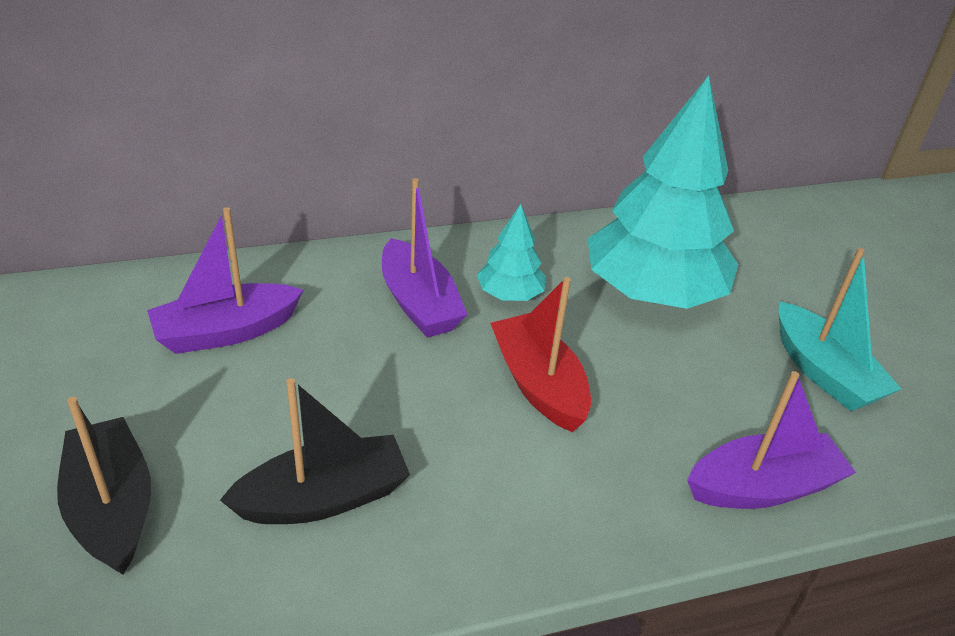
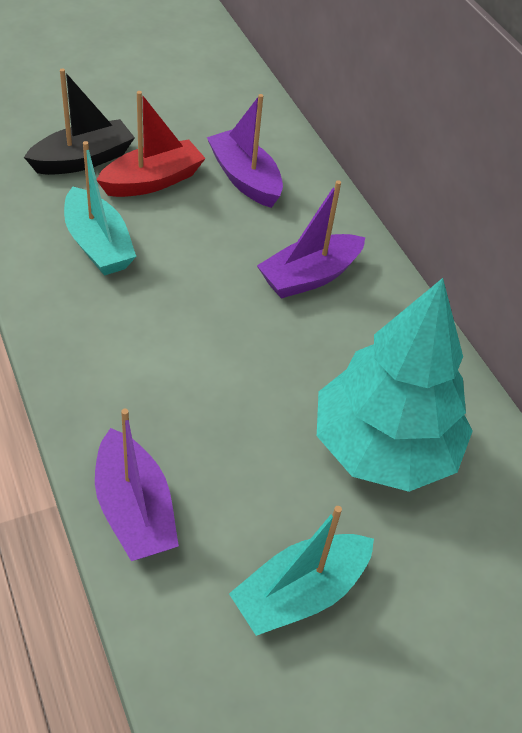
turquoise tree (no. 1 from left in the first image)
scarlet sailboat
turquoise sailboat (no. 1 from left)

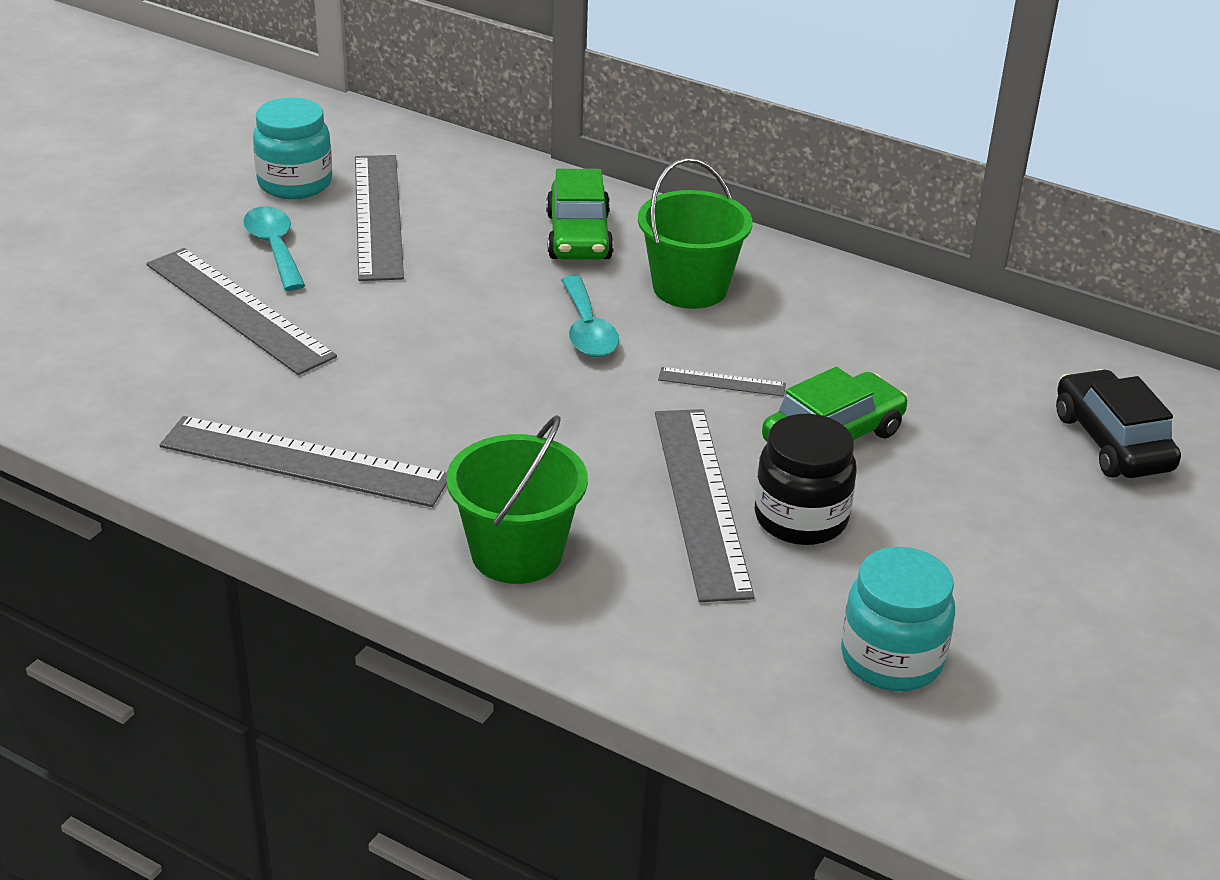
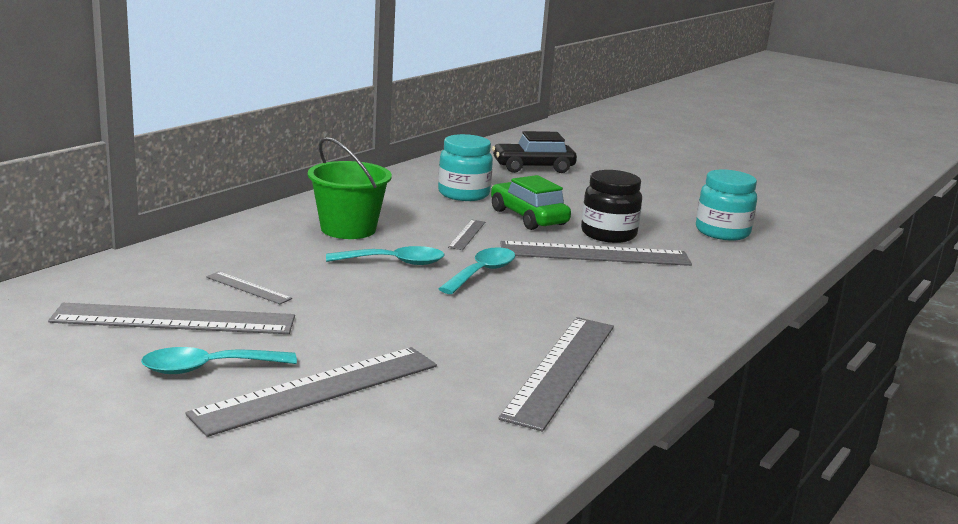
turquoise preserve jar (no. 1 from left)
green toy car (no. 1 from left in the first image)
green sand bucket (no. 1 from left in the first image)
turquoise tablespoon (no. 3 from left)
ash-grey measuring stick (no. 2 from left)

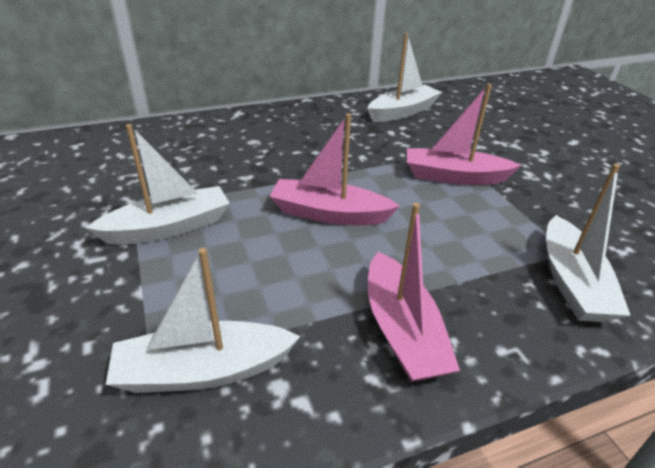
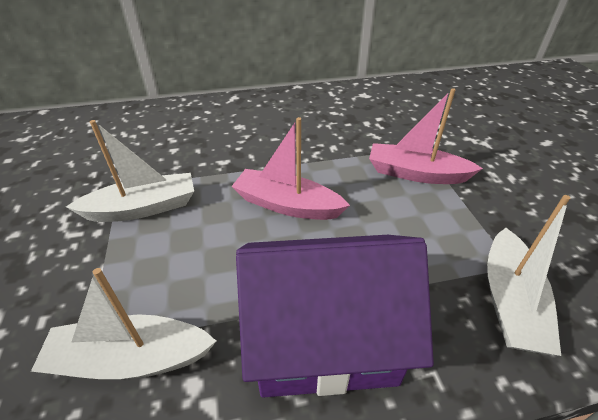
white sailboat (no. 3 from left in the first image)
violet cottage

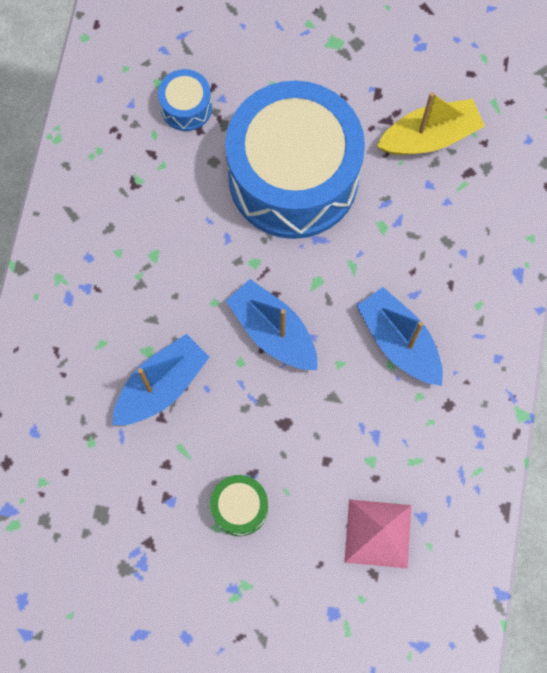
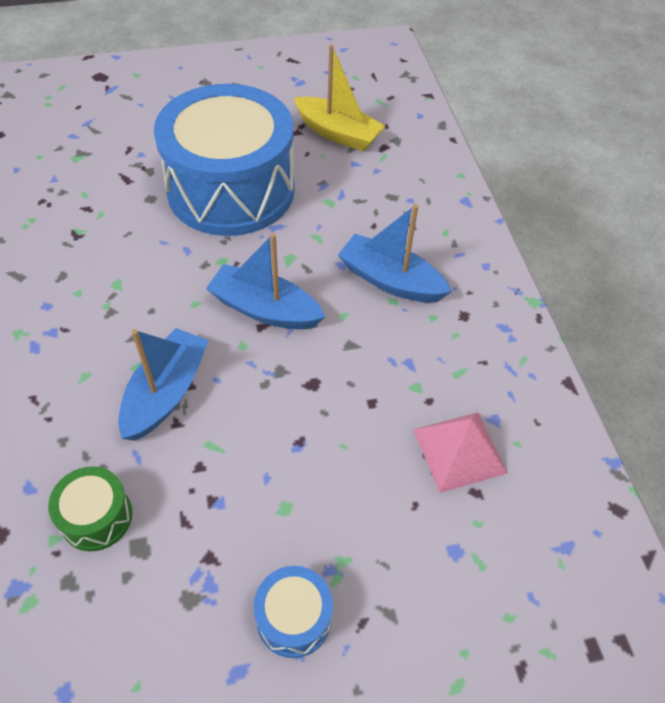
blue drum (no. 2 from left)
yellow sailboat
green drum

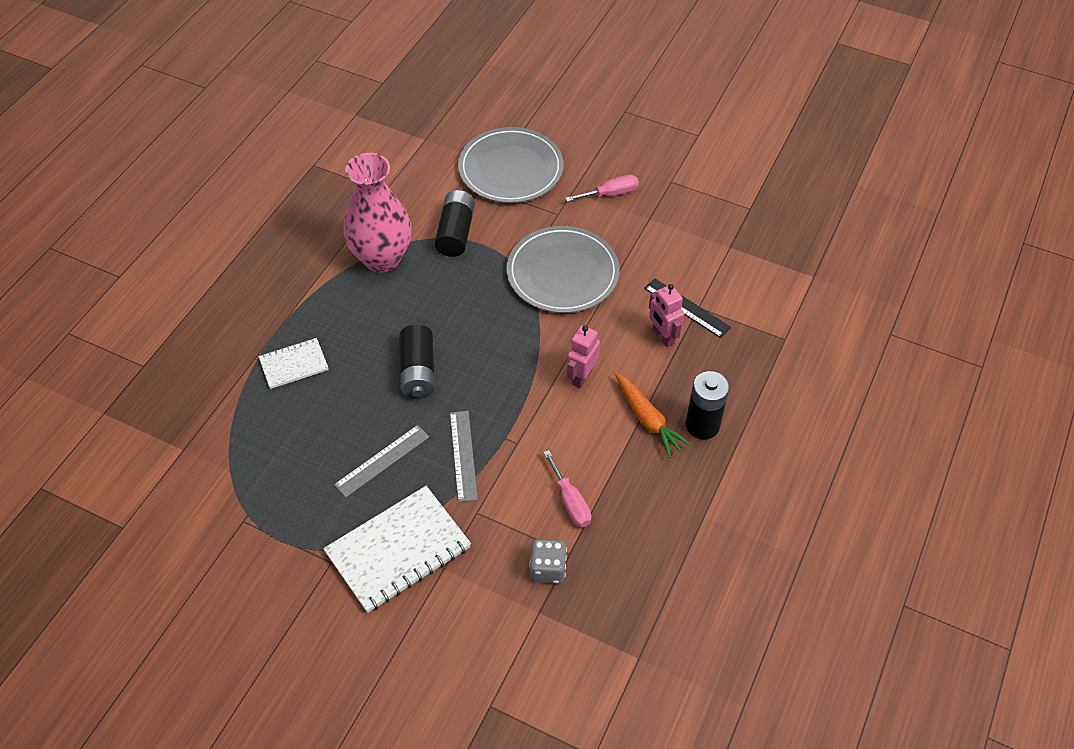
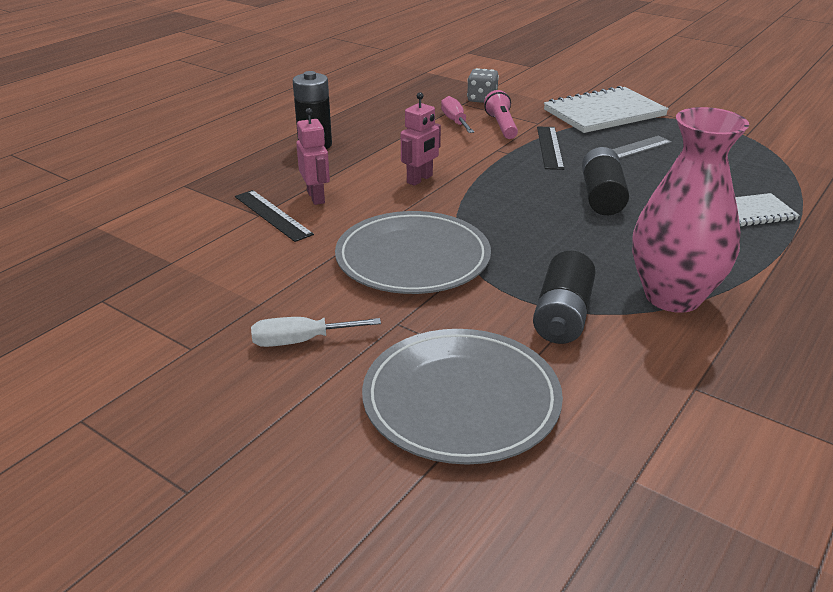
white screwdriver
bright orange toy carrot
ebony measuring stick (no. 2 from left)
pink flashlight

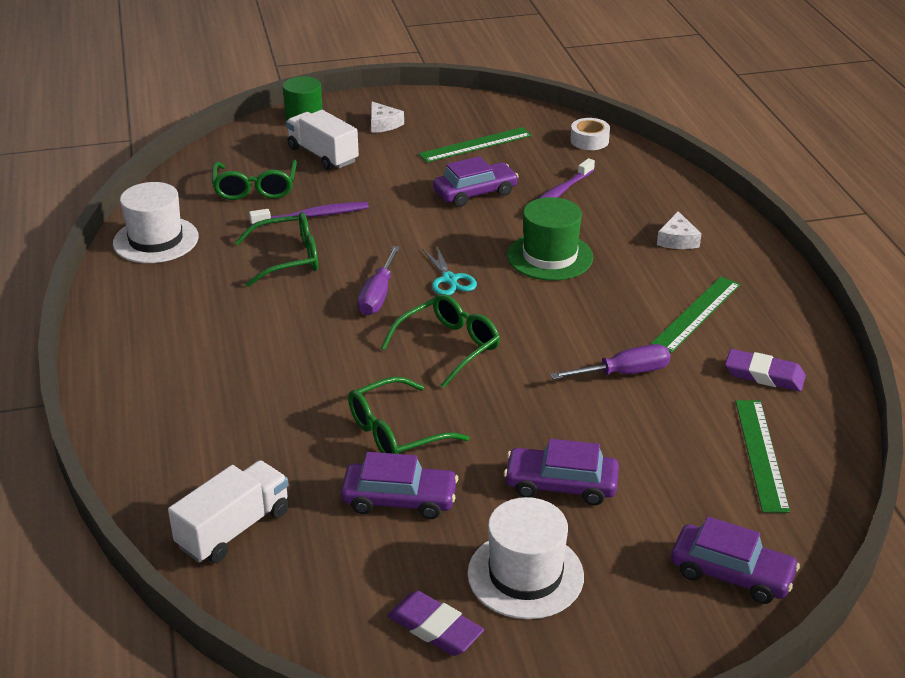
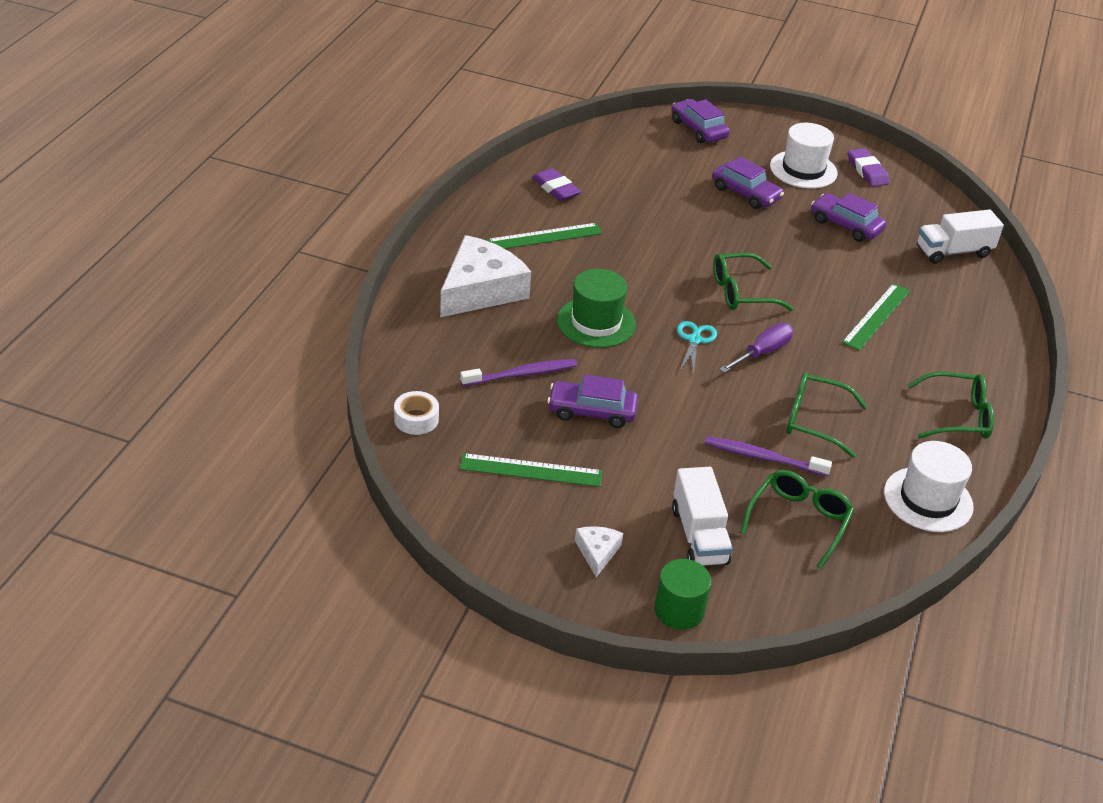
white cheese wedge (no. 1 from left)
violet screwdriver (no. 2 from left in the first image)
green spectacles (no. 4 from left)
green measuring stick (no. 3 from left)

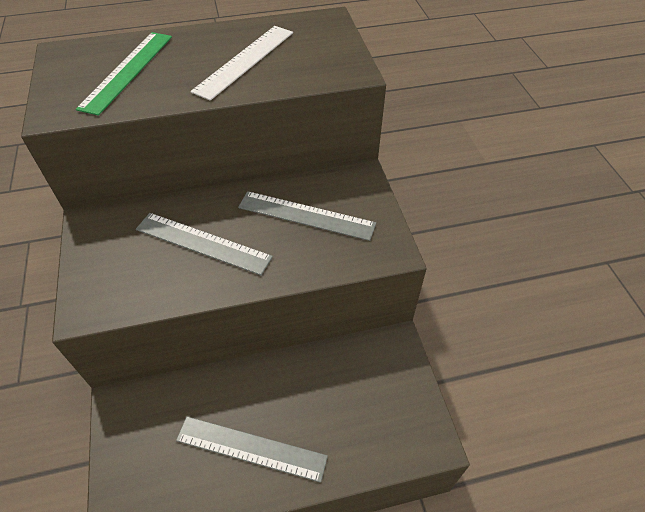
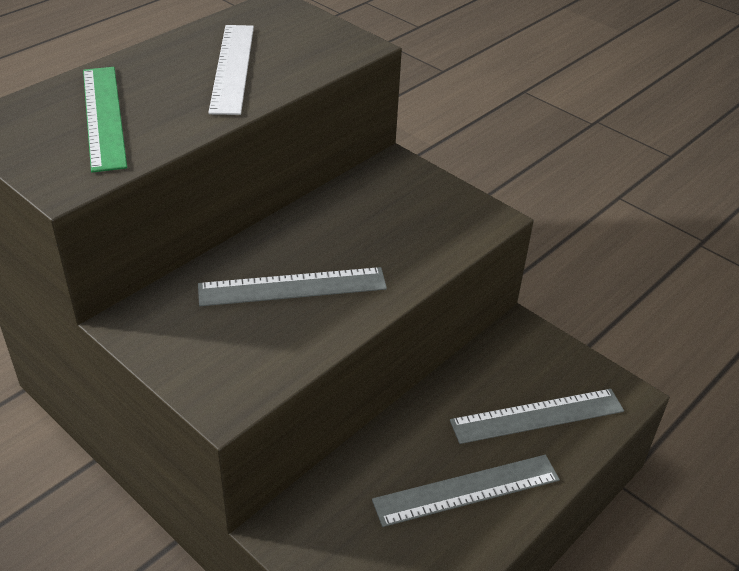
ash-grey measuring stick (no. 3 from left)

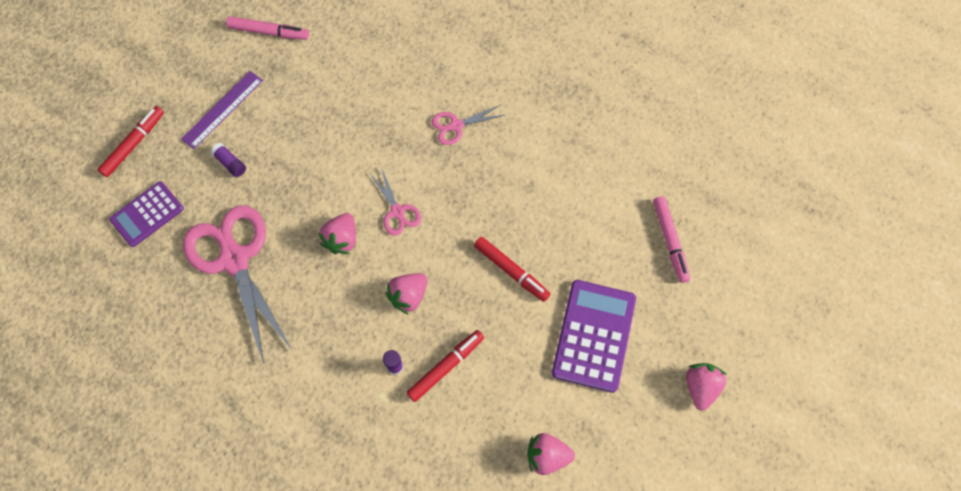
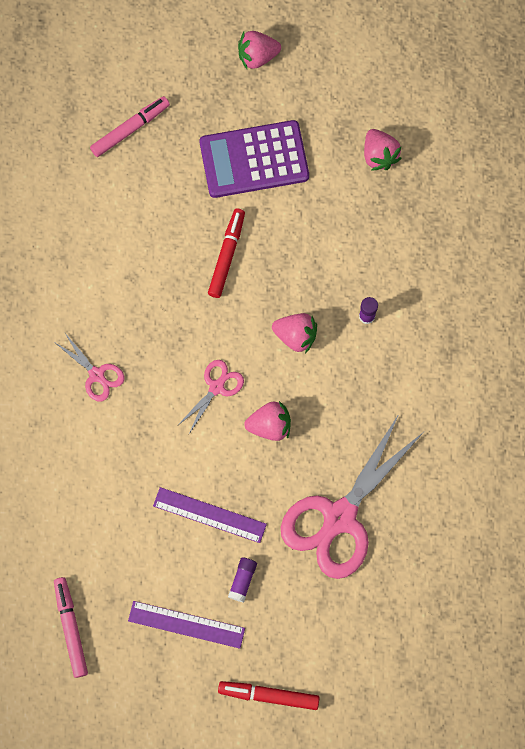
violet adding machine (no. 1 from left in the first image)
scarlet marker pen (no. 2 from left in the first image)
violet measuring stick (no. 2 from left)

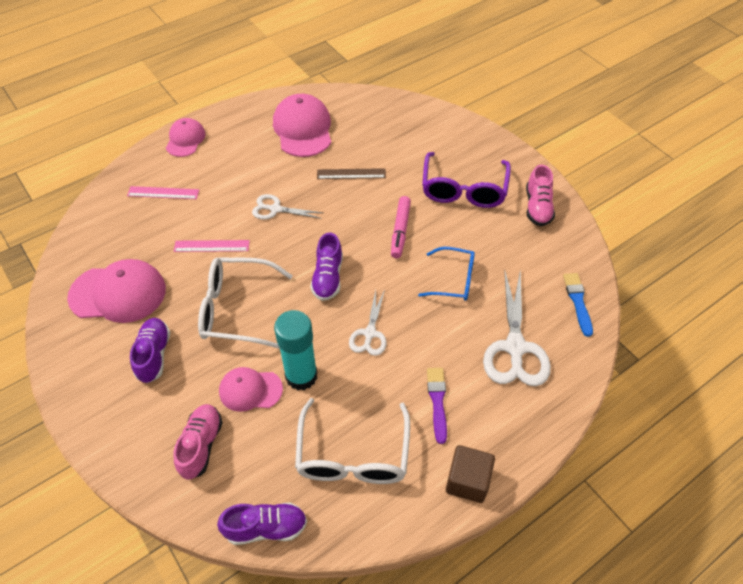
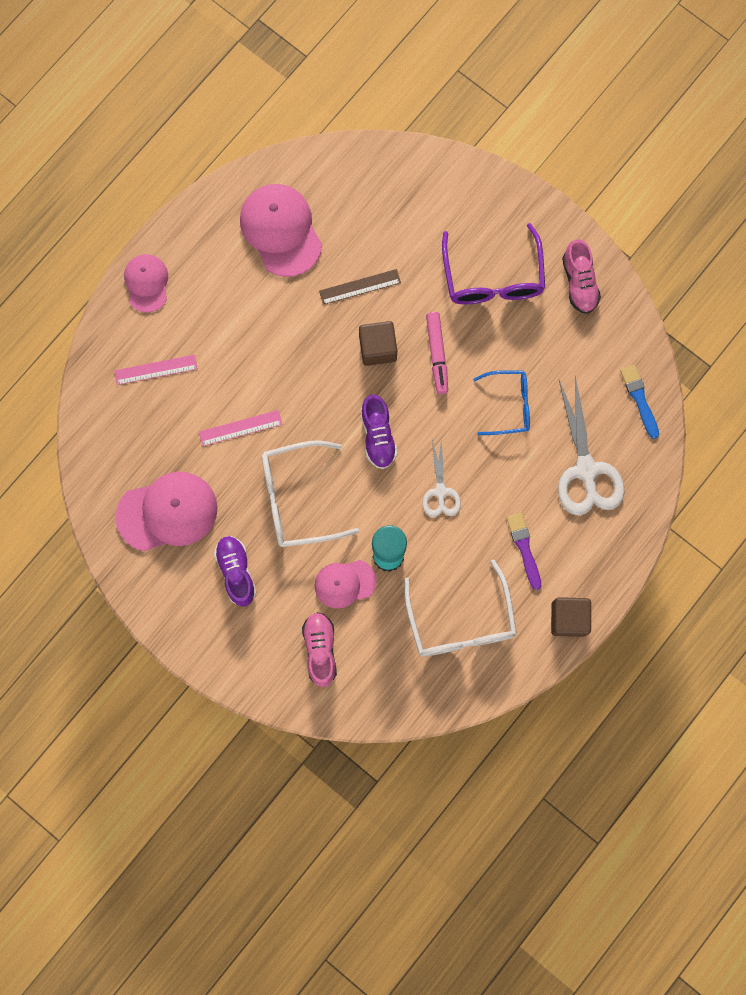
white shears (no. 1 from left in the first image)
violet shoe (no. 2 from left in the first image)
dark brown block (no. 1 from left)

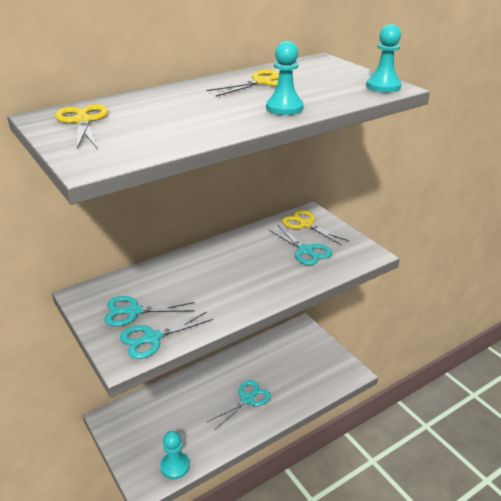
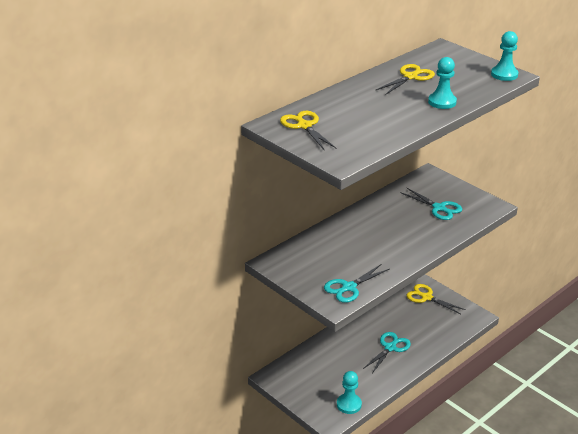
yellow shears (no. 3 from left)
turquoise shears (no. 1 from left in the first image)

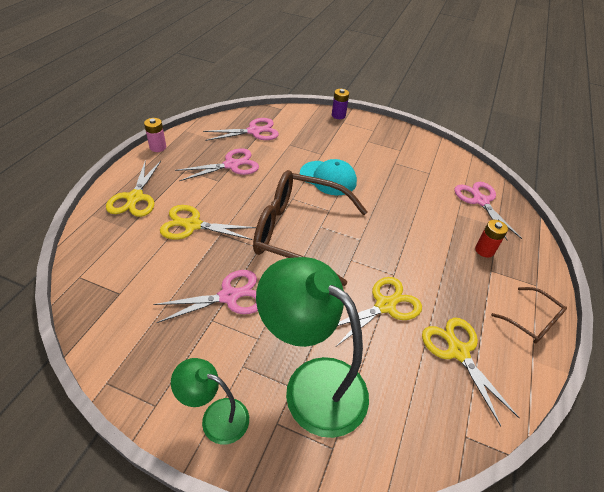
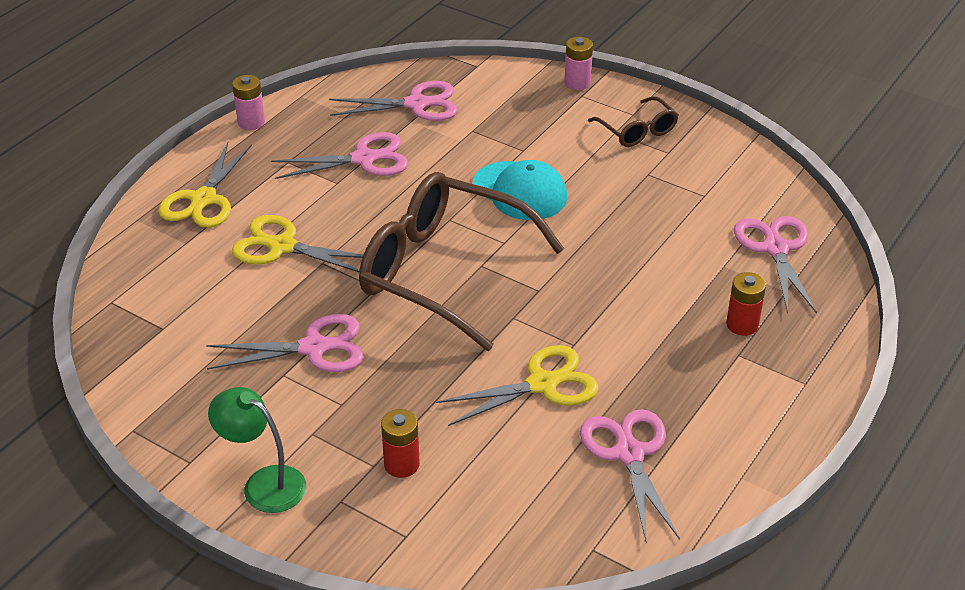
pink battery (no. 2 from left)
scarlet battery (no. 1 from left)
dark brown spectacles (no. 2 from left)
pink shears (no. 4 from left)

